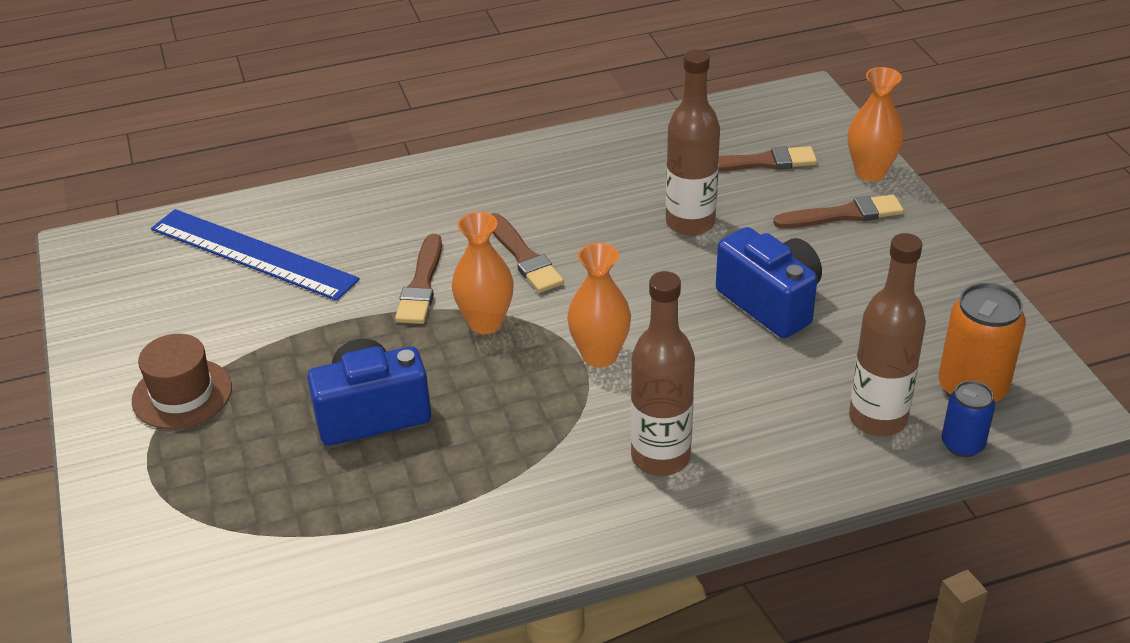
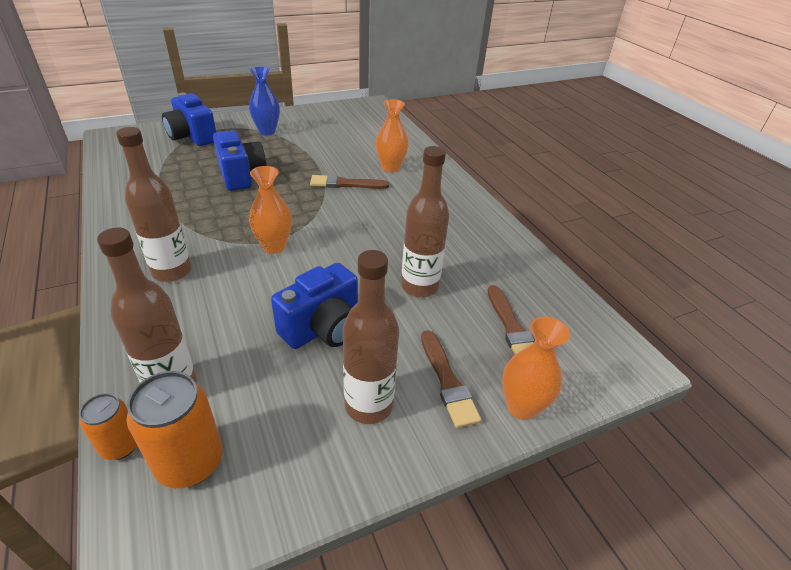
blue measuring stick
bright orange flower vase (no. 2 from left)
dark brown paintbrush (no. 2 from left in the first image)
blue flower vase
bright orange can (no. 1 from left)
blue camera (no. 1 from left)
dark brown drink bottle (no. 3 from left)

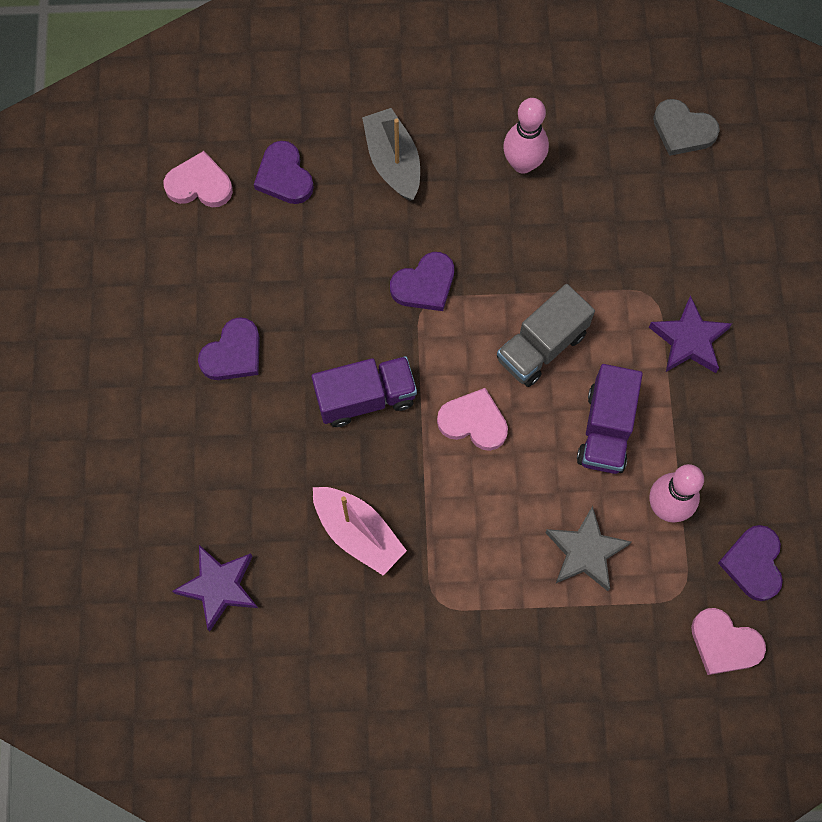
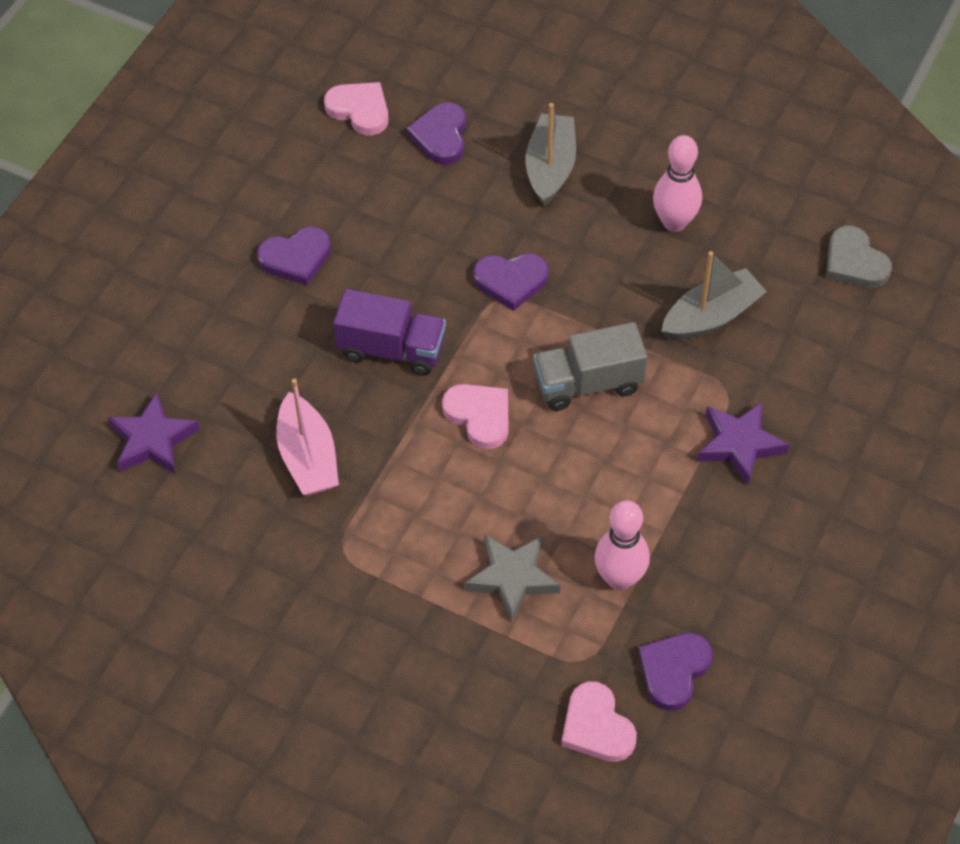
violet toy truck (no. 2 from left in the first image)
ash-grey sailboat (no. 2 from left)

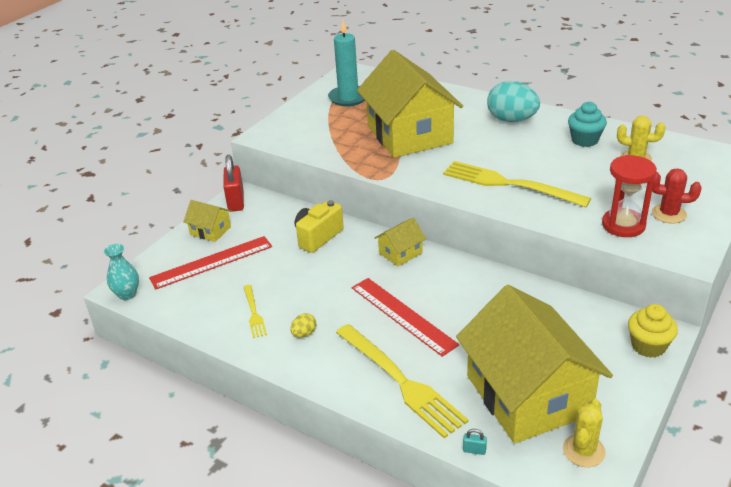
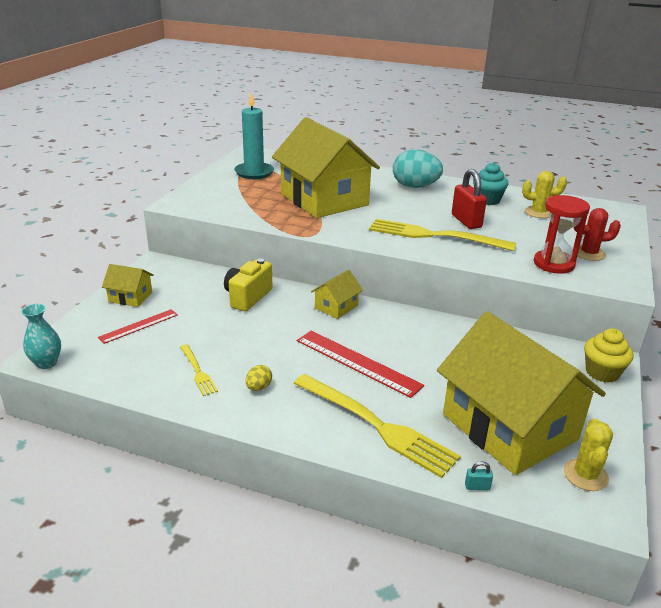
scarlet lock
scarlet measuring stick (no. 1 from left)

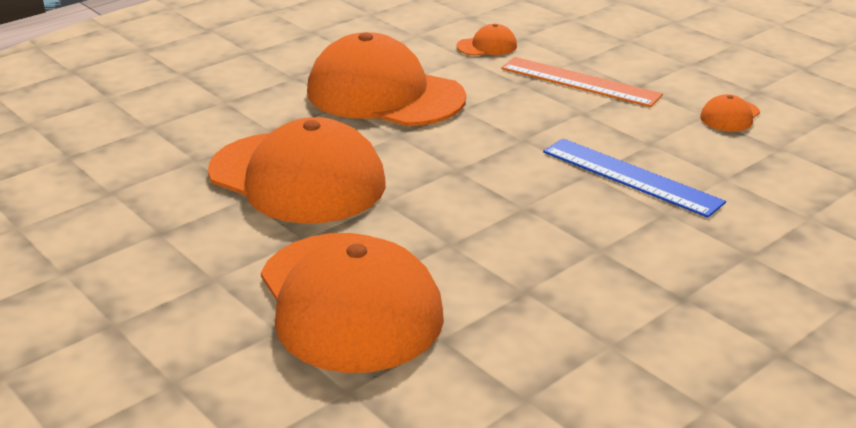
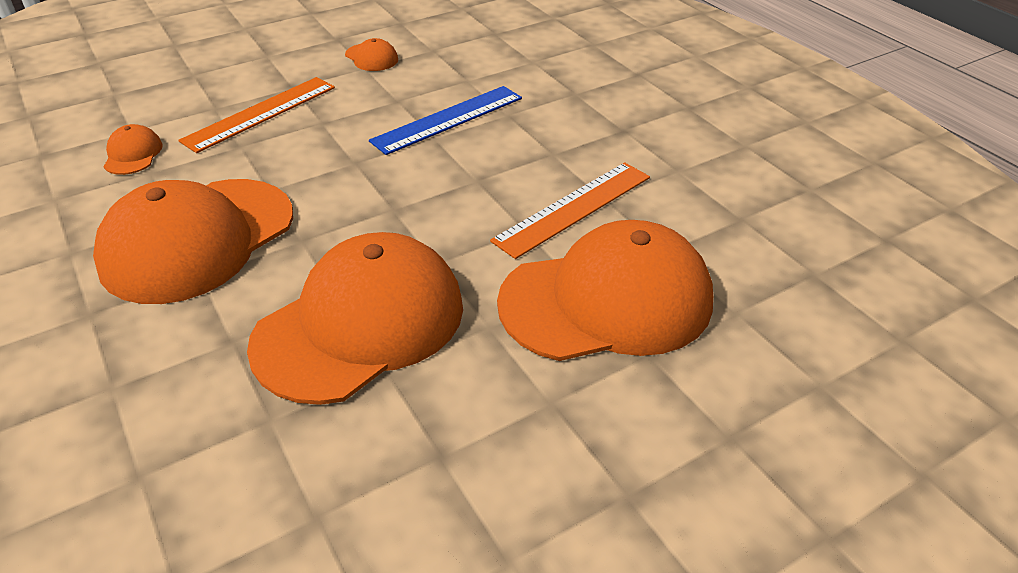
bright orange measuring stick (no. 2 from left)

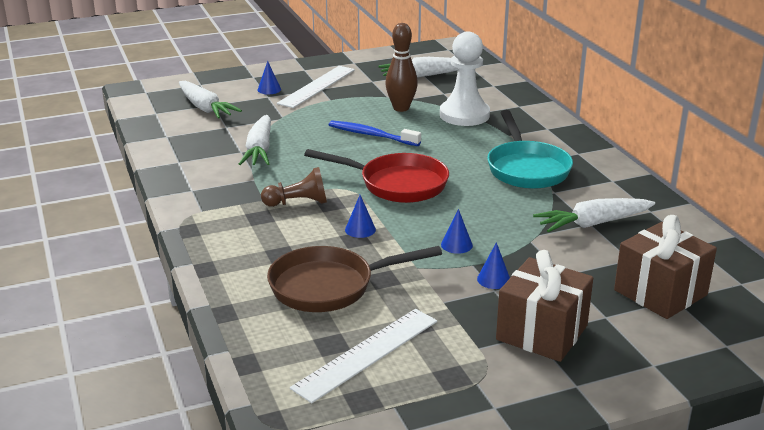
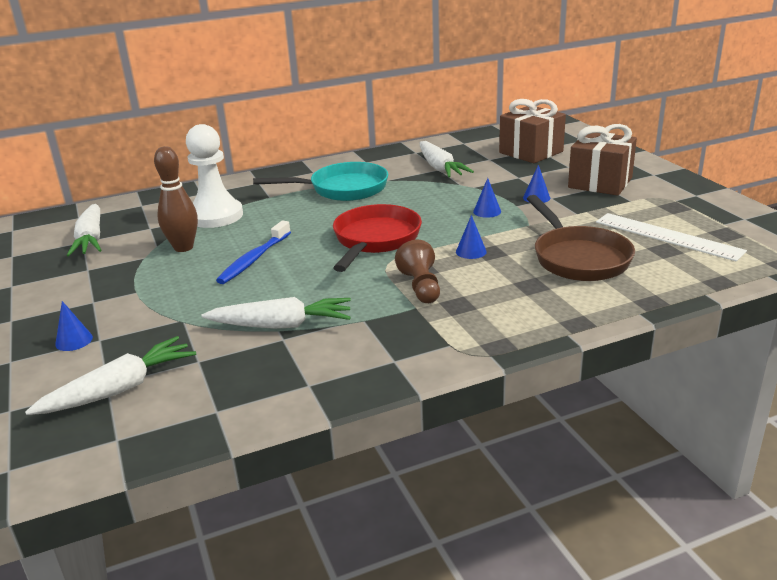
white measuring stick (no. 1 from left in the first image)

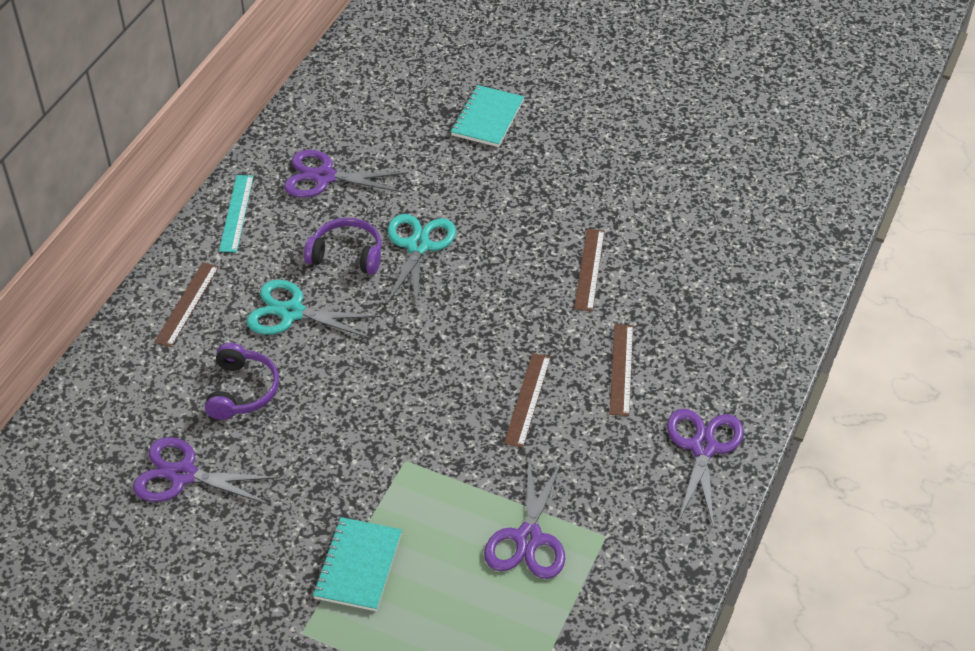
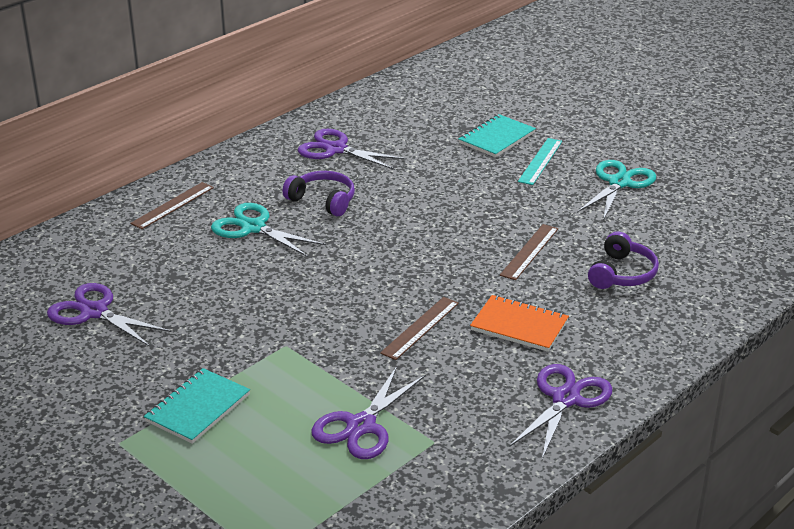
turquoise measuring stick
turquoise shears (no. 2 from left)
bright orange notepad
violet headset (no. 2 from left)

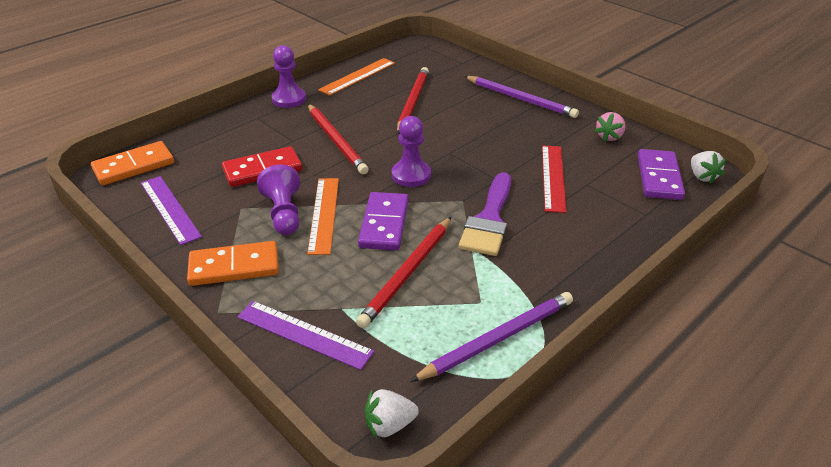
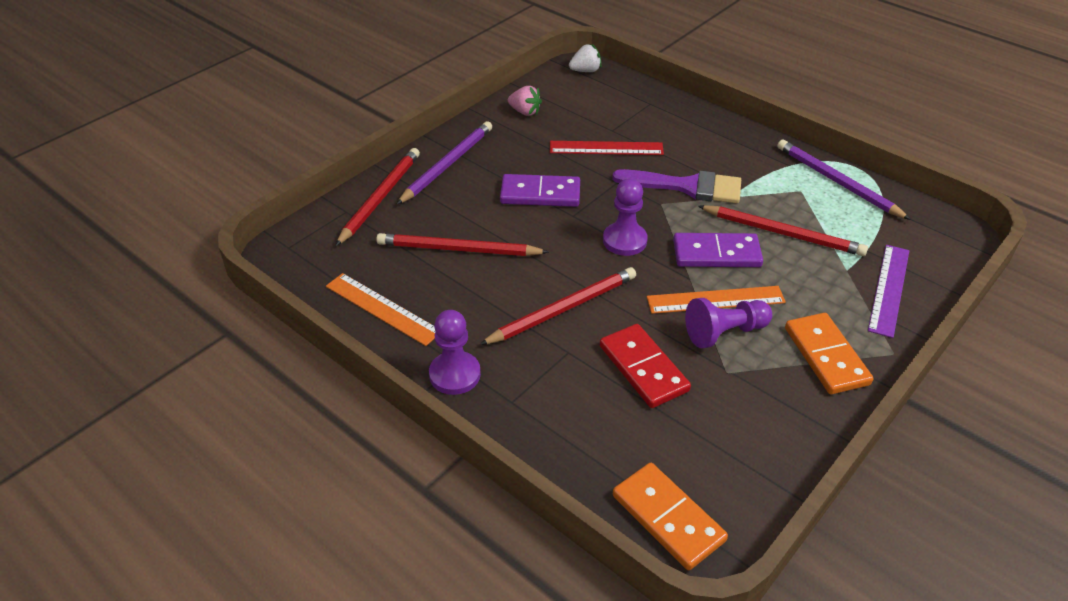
violet domino tile (no. 1 from left)
violet measuring stick (no. 1 from left in the first image)
white strawberry (no. 1 from left in the first image)
scarlet pencil (no. 1 from left)

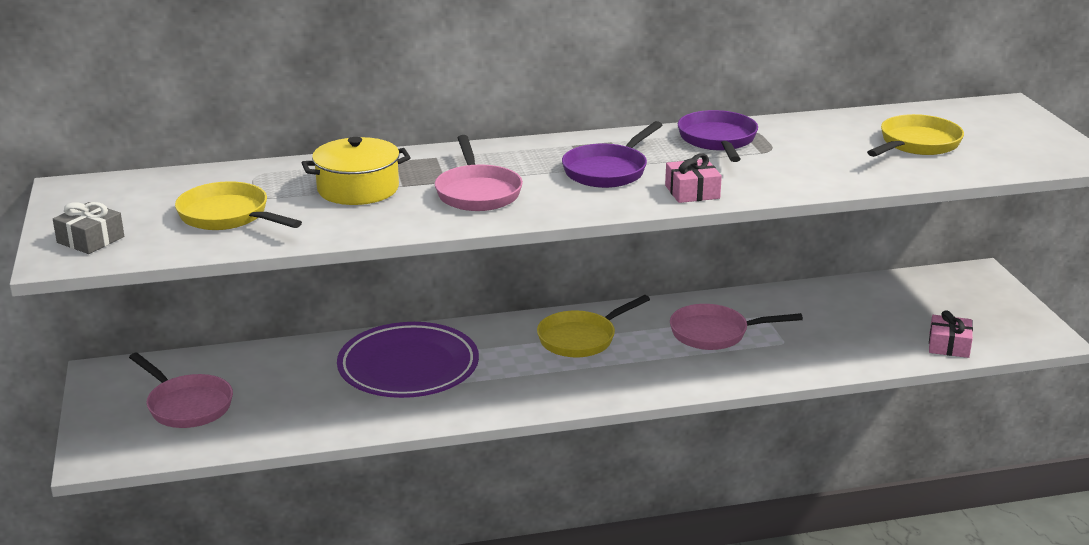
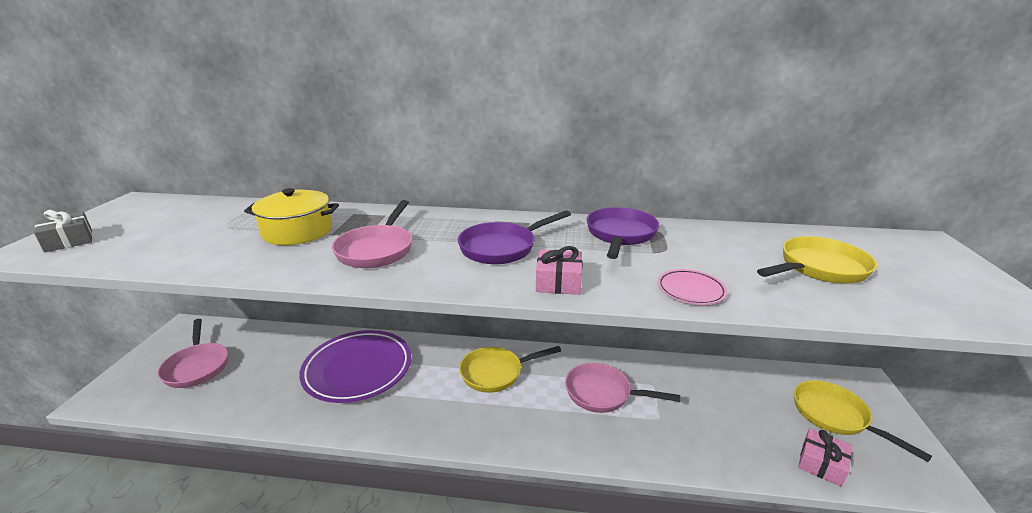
yellow skillet (no. 3 from left)
pink plate

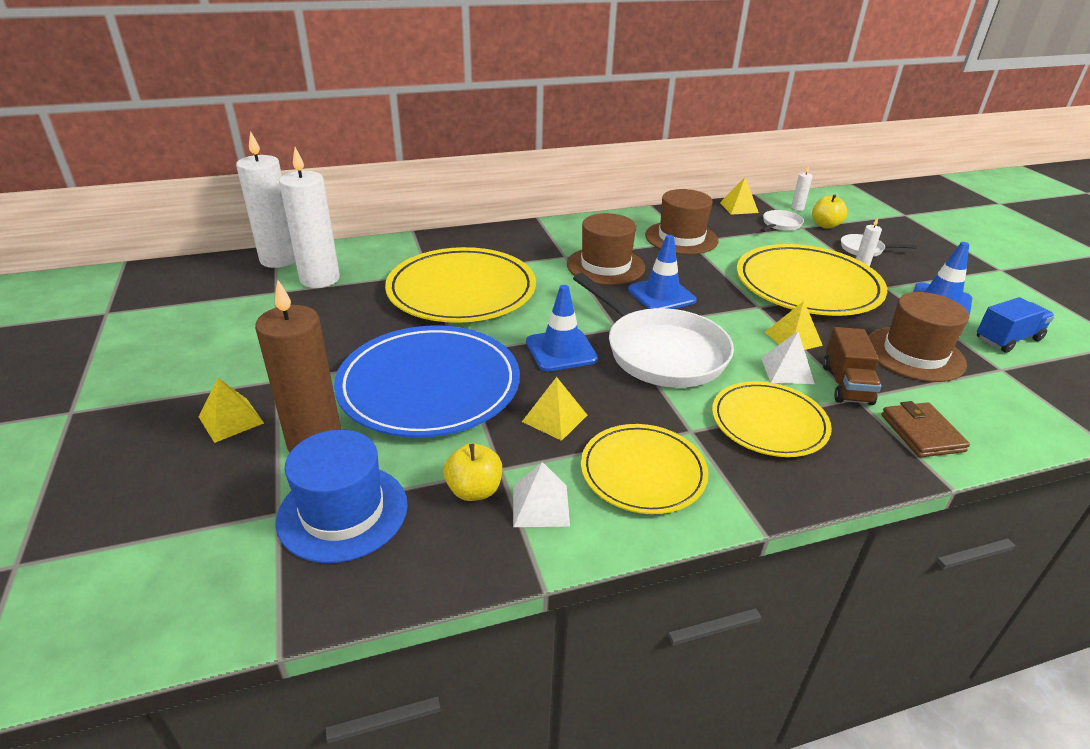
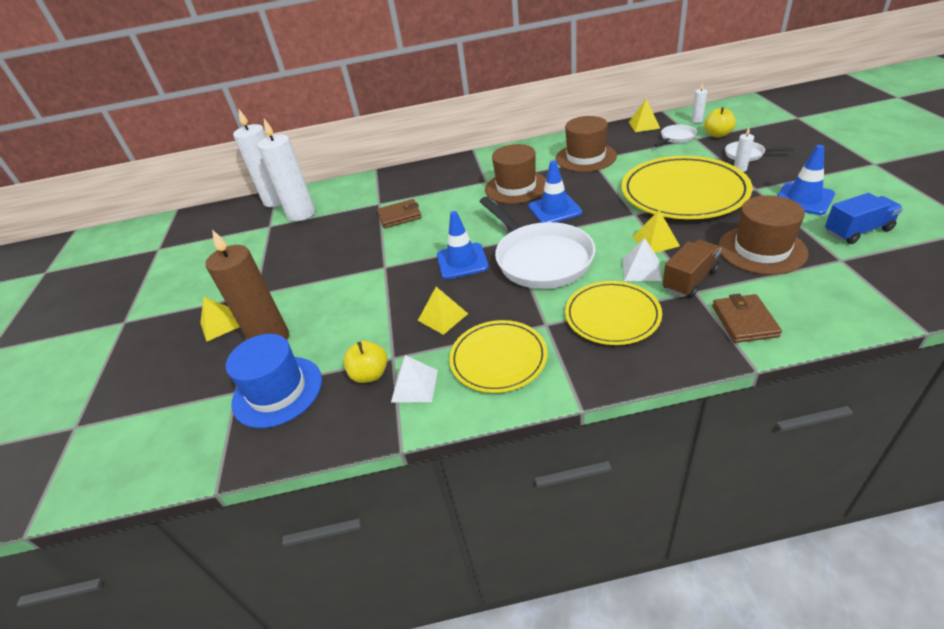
dark brown card wallet (no. 1 from left)
blue plate
dark brown toy truck

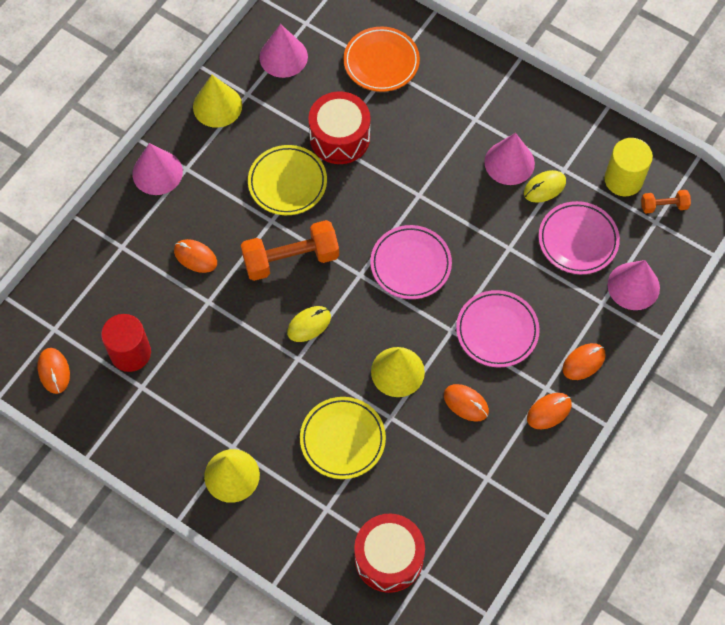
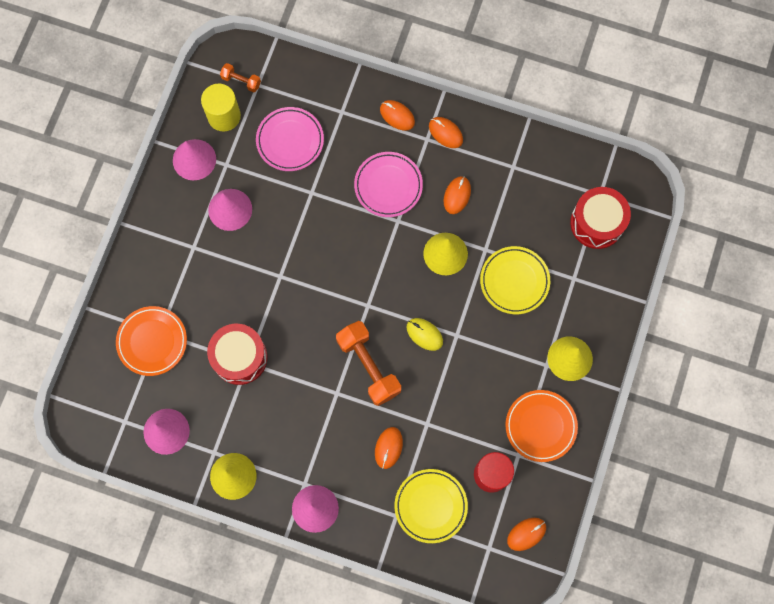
yellow plate (no. 1 from left)
yellow PC mouse (no. 2 from left in the first image)
bright orange dumbbell (no. 1 from left)
pink plate (no. 1 from left in the first image)
pink cone shape (no. 2 from left)
bright orange plate (no. 2 from left)

